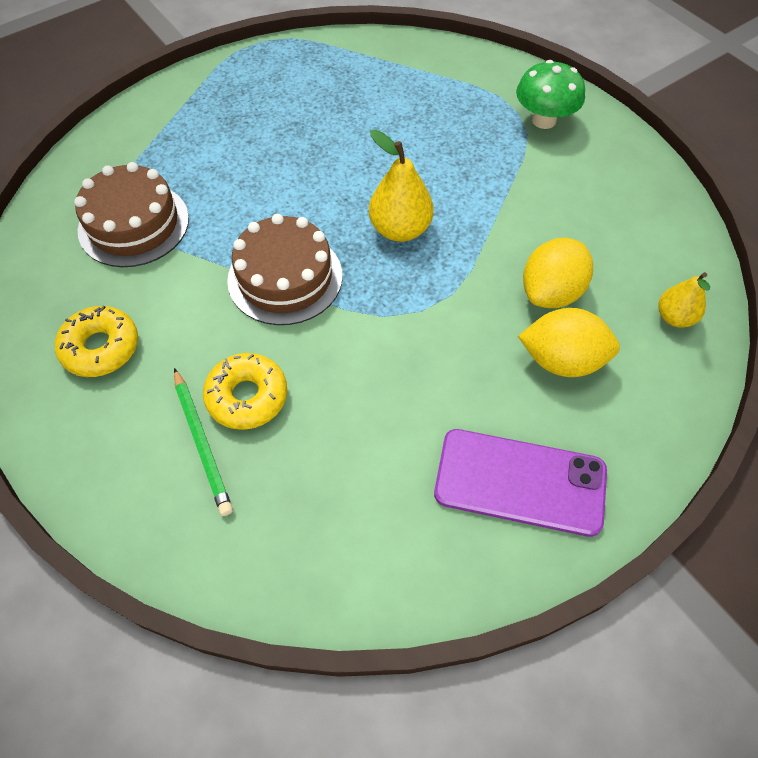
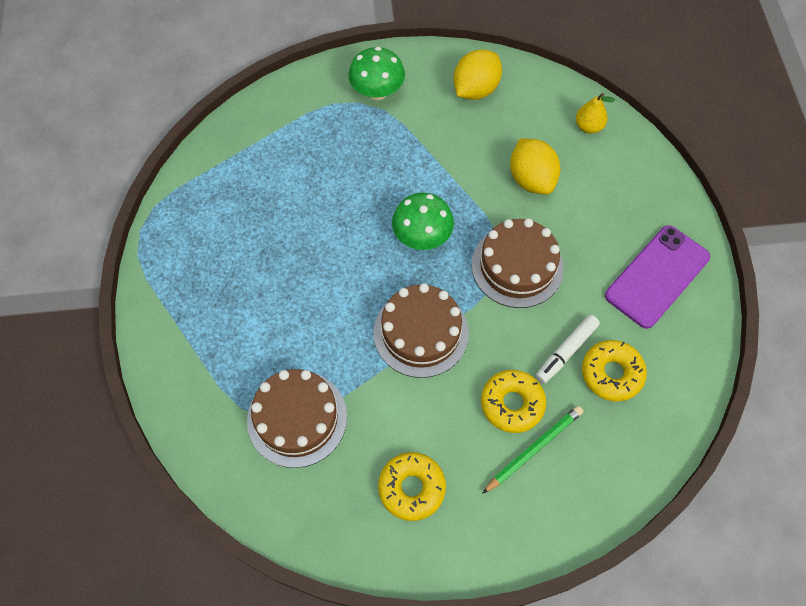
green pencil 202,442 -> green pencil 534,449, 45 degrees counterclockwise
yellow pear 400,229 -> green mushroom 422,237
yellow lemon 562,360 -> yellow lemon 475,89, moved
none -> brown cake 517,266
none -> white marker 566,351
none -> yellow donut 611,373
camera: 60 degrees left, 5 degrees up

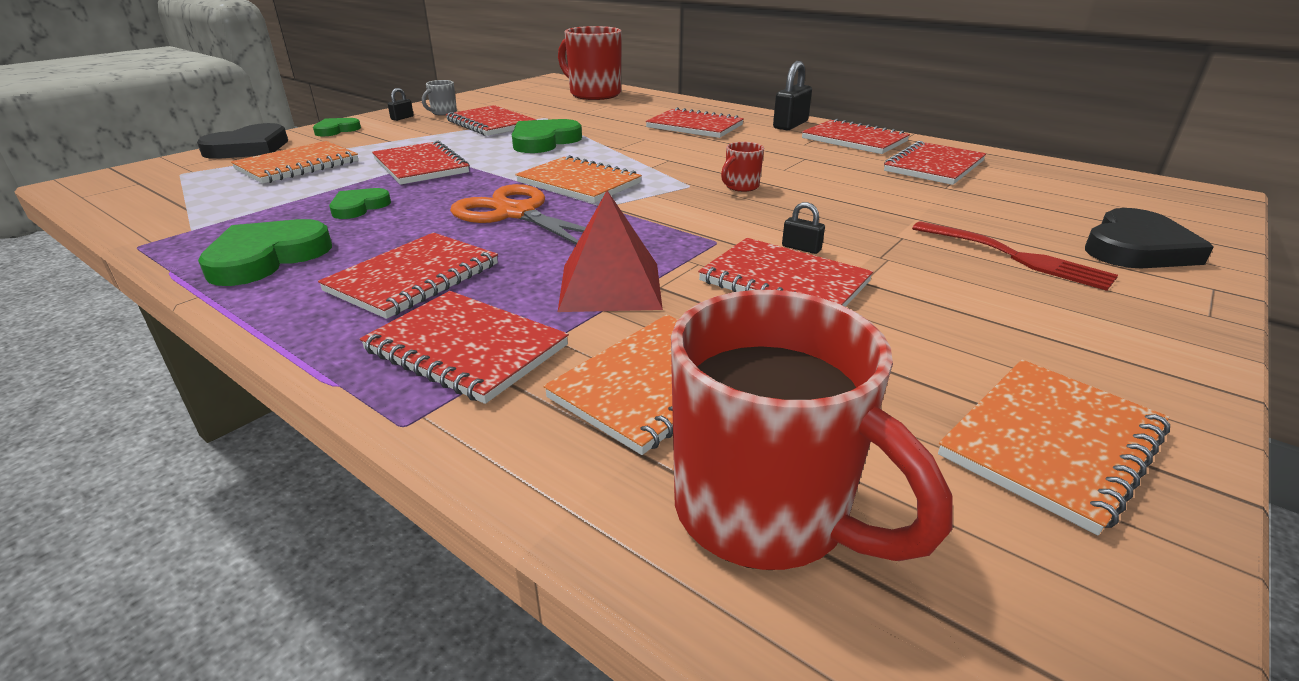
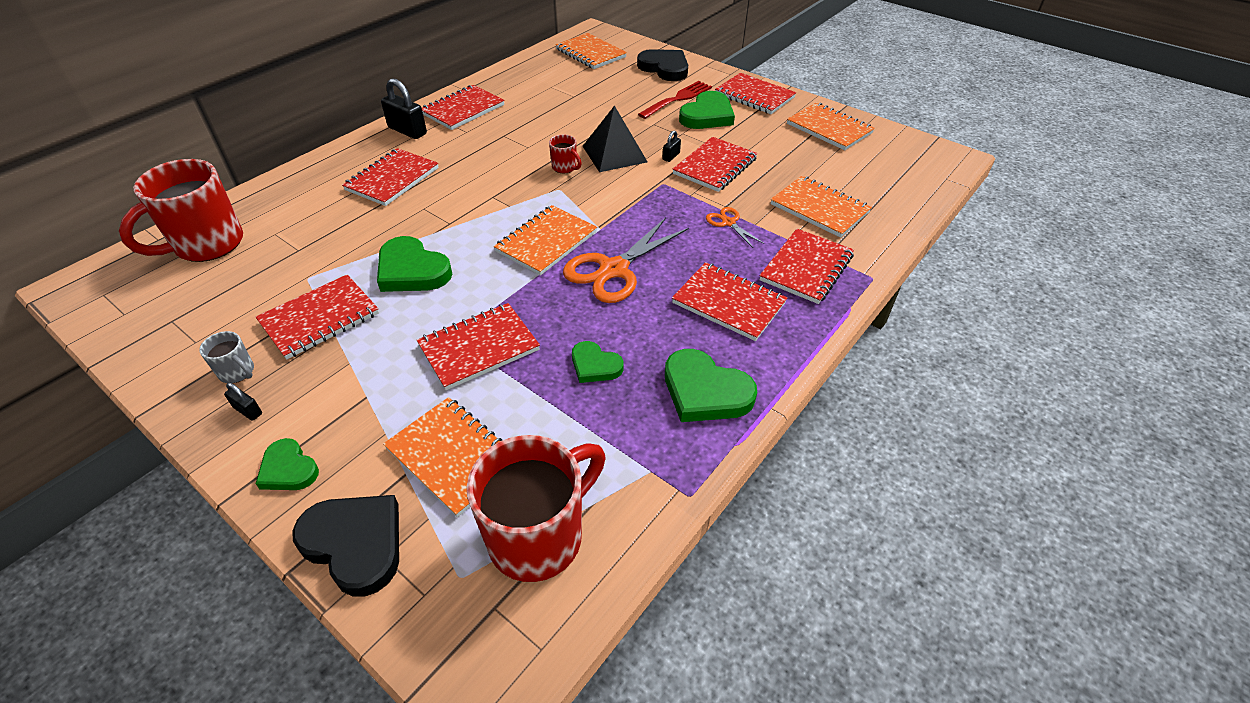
red pyramid 610,286 -> orange scissors 728,223
red mug 766,513 -> red mug 539,536, moved
red notebook 934,166 -> red notebook 754,96, moved
none -> orange notebook 590,53
none -> black pyramid 614,154
none -> green heart 707,115
camera: 90 degrees left, 15 degrees up

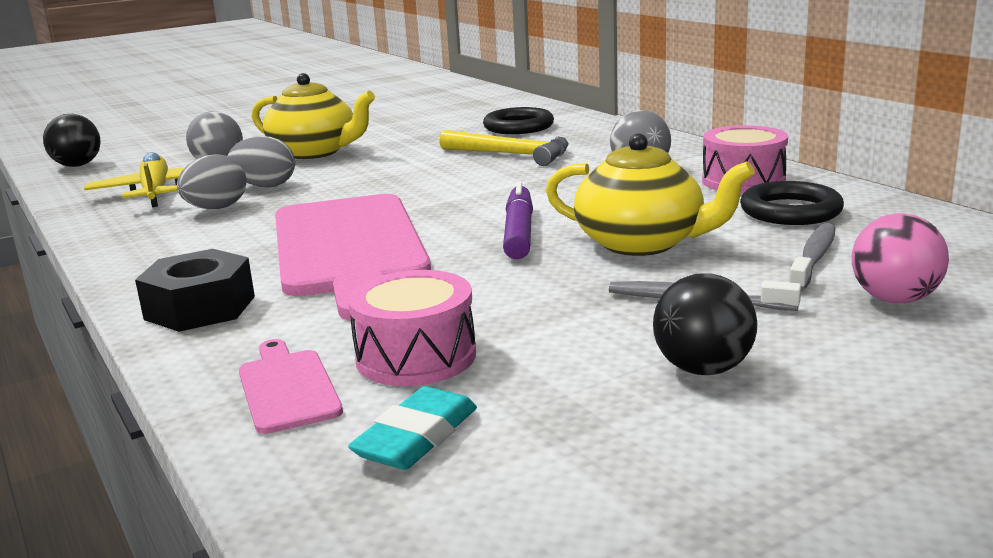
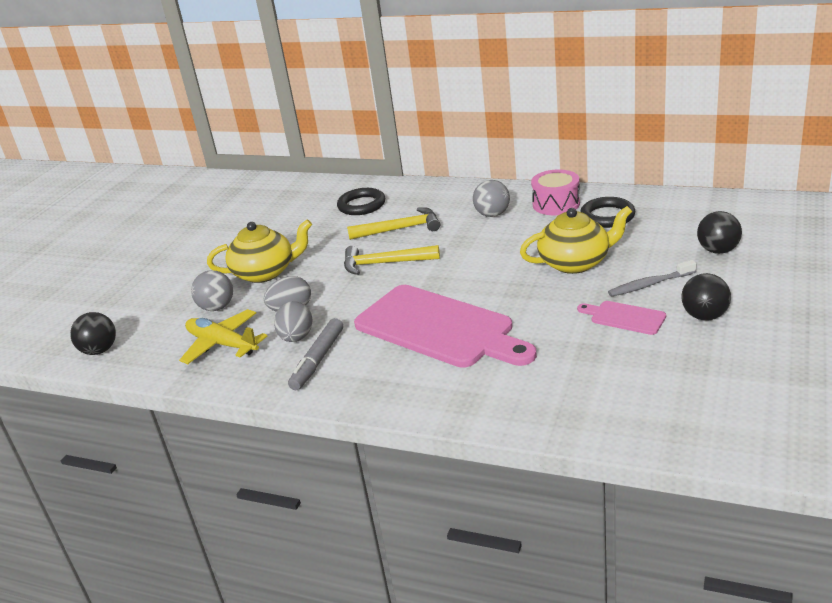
black nut 200,308 -> none
pink cutting board 287,388 -> pink cutting board 624,317, moved
pink drum 416,357 -> none
turquoise eraser 416,437 -> none
purple marker 519,232 -> none
grey toothbrush 813,258 -> none
pink ball 894,299 -> black ball 718,250
none -> grey marker 318,360
none -> yellow hammer 385,263
camera: 35 degrees left, 10 degrees up

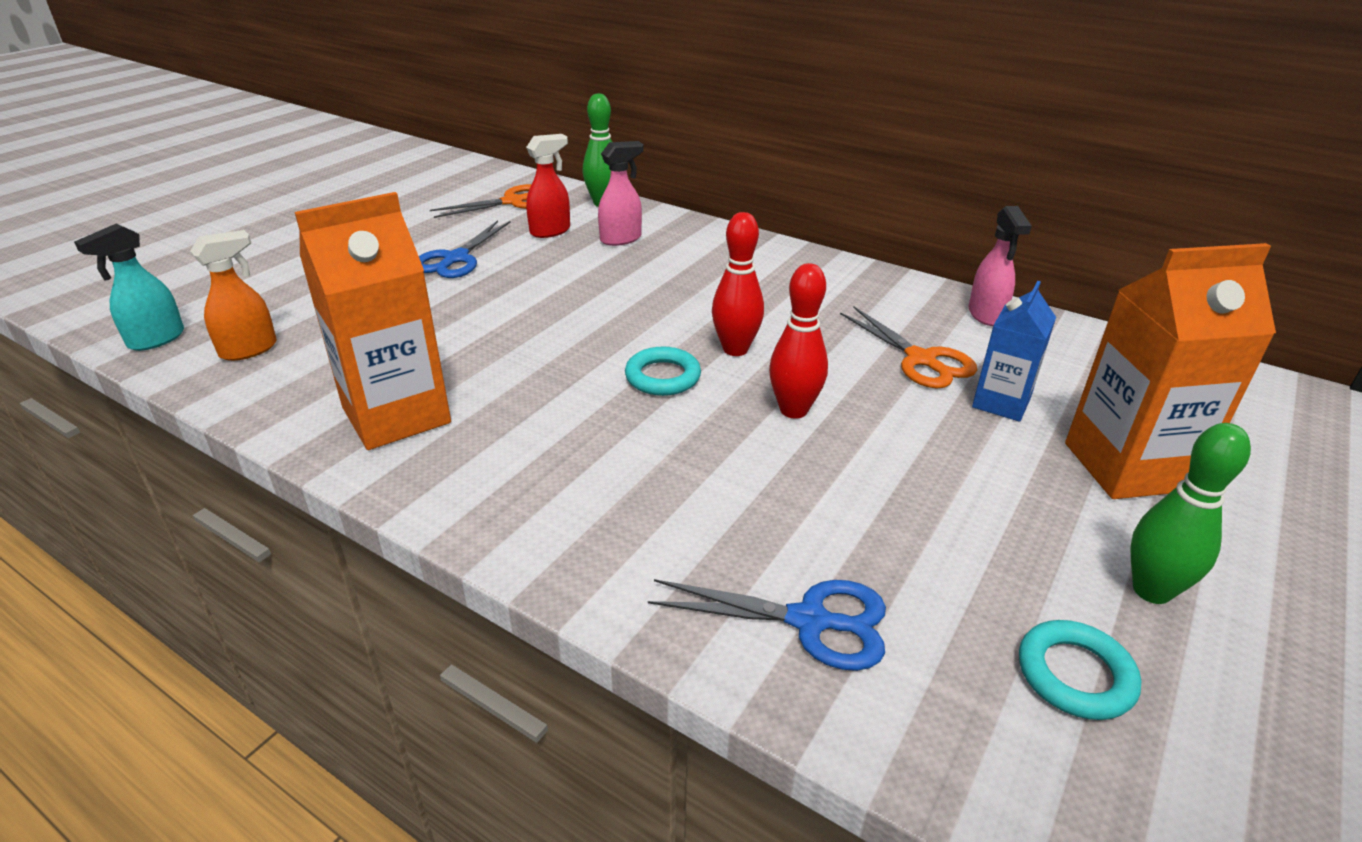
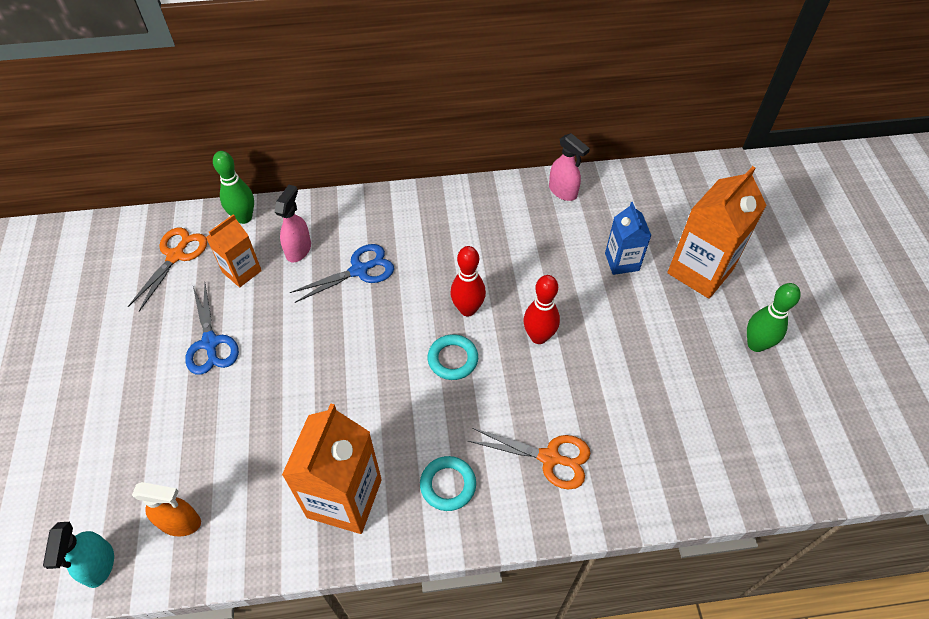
orange spray bottle 249,349 -> orange spray bottle 180,522, 90 degrees clockwise
red spray bottle 550,231 -> orange carton 242,271
blue scissors 809,621 -> blue scissors 359,270, moved
orange scissors 921,360 -> orange scissors 549,458, moved
turquoise ring 1075,675 -> turquoise ring 448,485, moved
camera: 40 degrees left, 20 degrees up

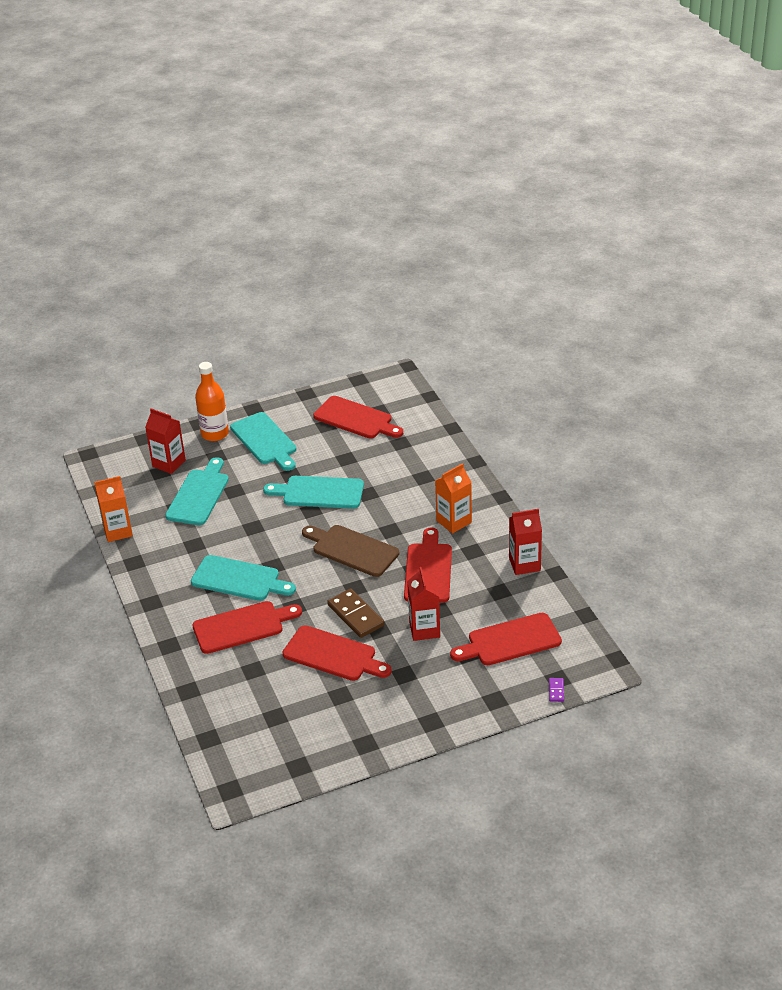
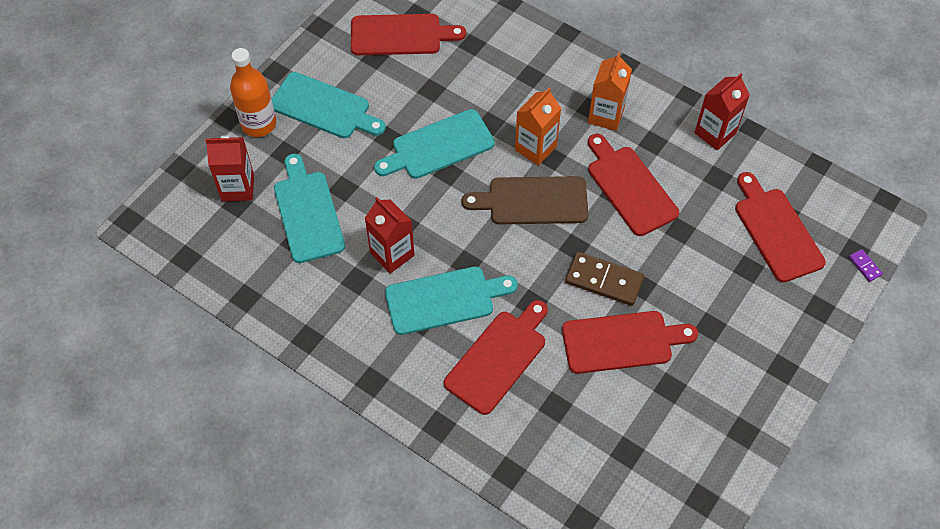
orange carton 118,531 -> orange carton 535,148, moved
red carton 424,629 -> red carton 392,254, moved
red cutting board 510,641 -> red cutting board 776,231, 120 degrees clockwise
camera: 35 degrees left, 20 degrees up

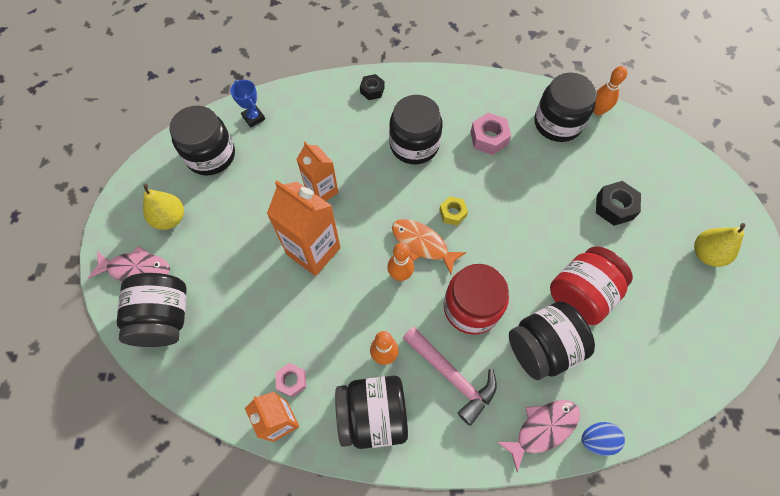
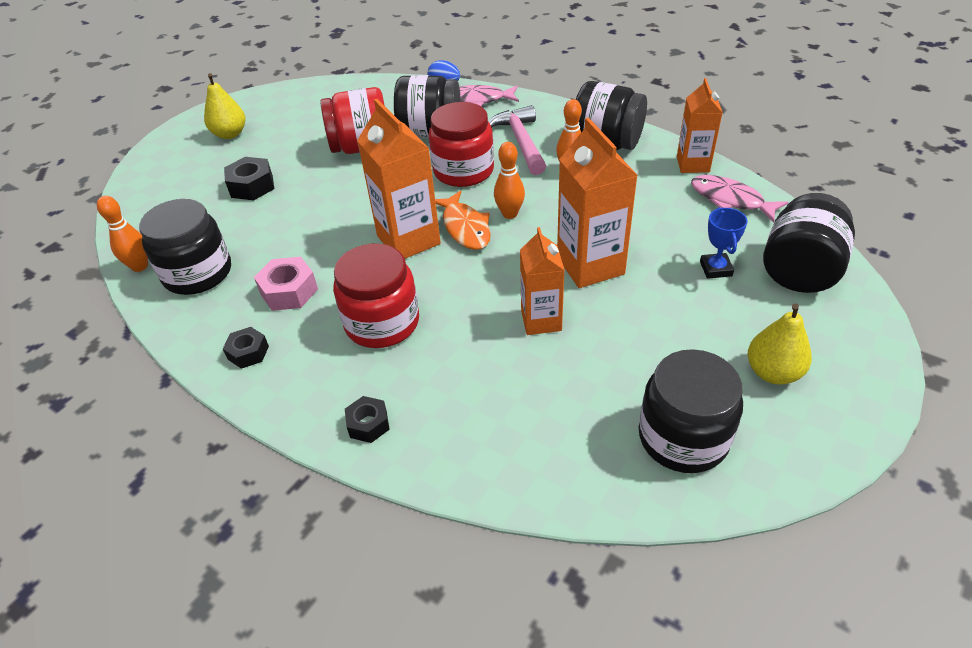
pink fish 136,269 -> pink fish 730,200, moved
blue trophy 253,118 -> blue trophy 715,269, moved
pink nut 292,381 -> none
black jar 414,145 -> red jar 382,323
yellow nut 452,213 -> orange carton 408,240
none -> black nut 248,352
camera: 145 degrees left, 20 degrees down

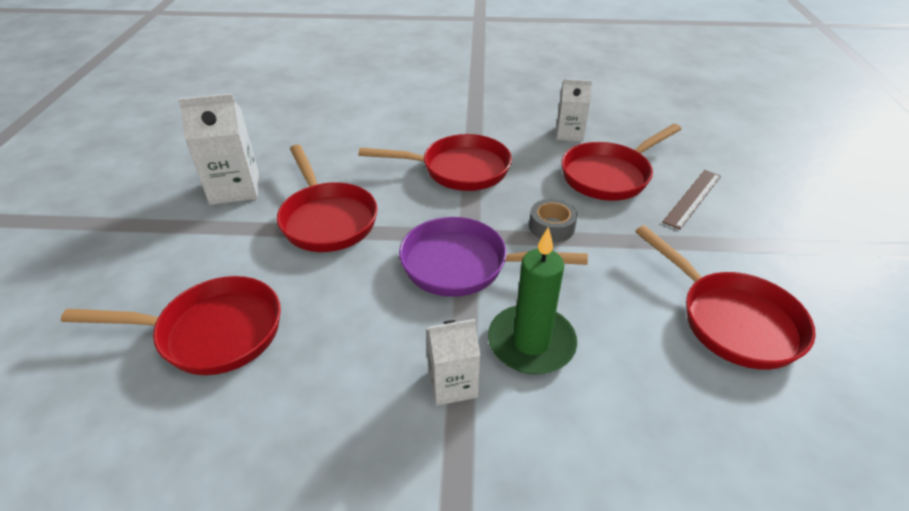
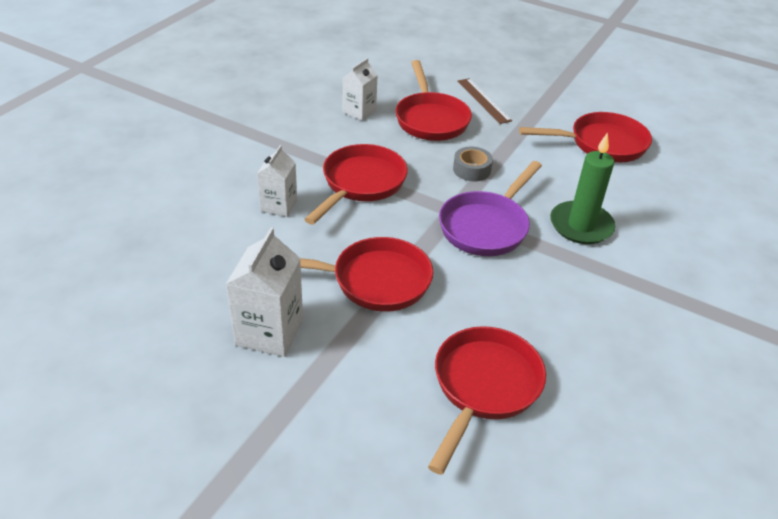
white carton 452,384 -> white carton 279,205, moved
camera: 65 degrees left, 0 degrees up

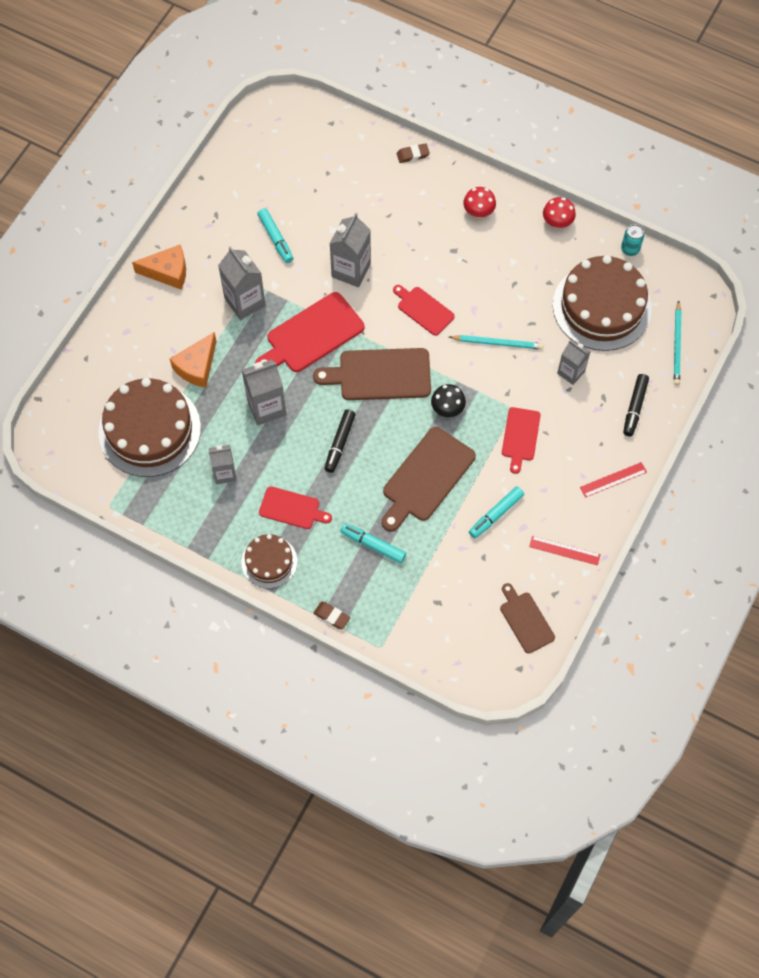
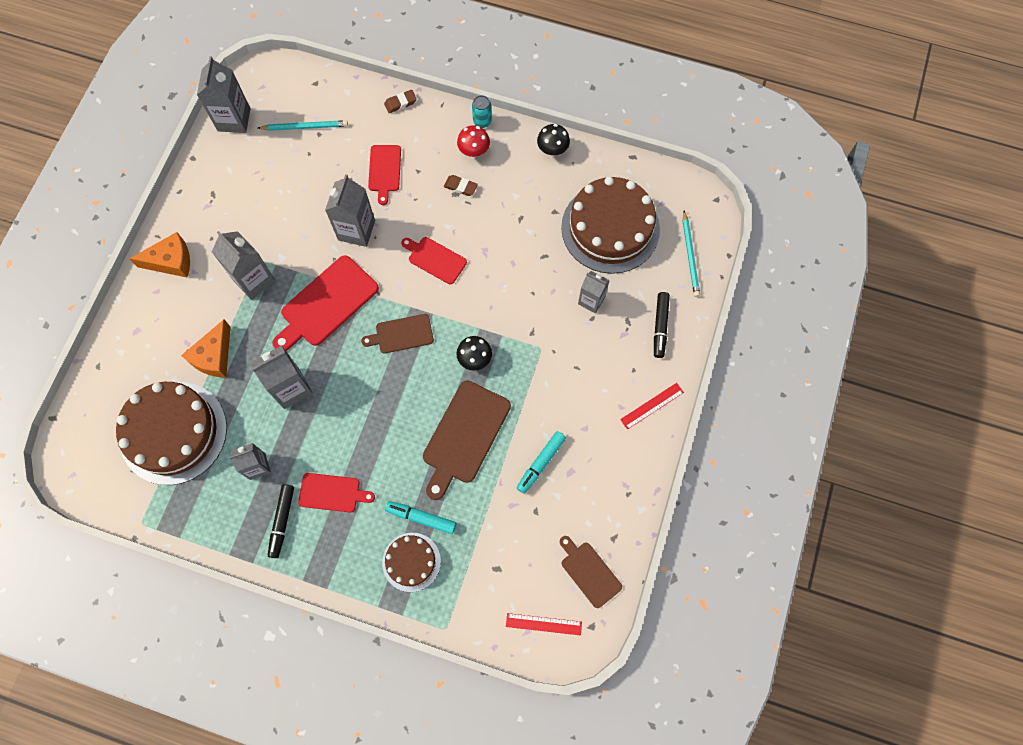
brown cake 269,561 -> brown cake 411,562, moved
turquoise marker 275,238 -> none
brown cutting board 380,374 -> brown cutting board 401,334, x0.60
brown eraser 332,616 -> brown eraser 460,187, moved
black marker 340,443 -> black marker 282,521, moved
turquoise pencil 497,343 -> turquoise pencil 304,127, moved
red cutting board 520,436 -> red cutting board 384,170, moved
red ruler 564,550 -> red ruler 543,624, moved
red mushroom 557,222 -> black mushroom 552,149
turquoise can 630,249 -> turquoise can 482,121, moved
none -> grey carton 234,119
camera: 10 degrees left, 5 degrees up

